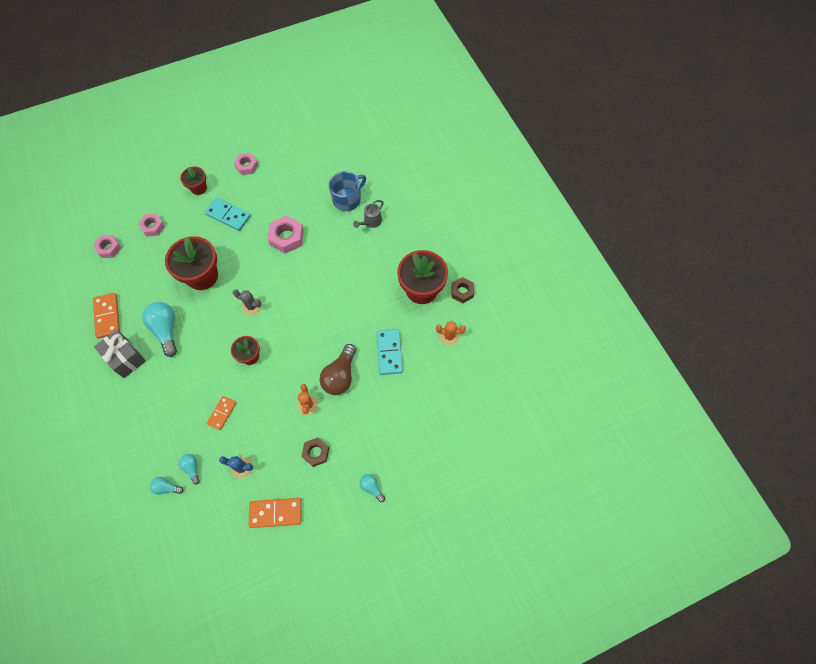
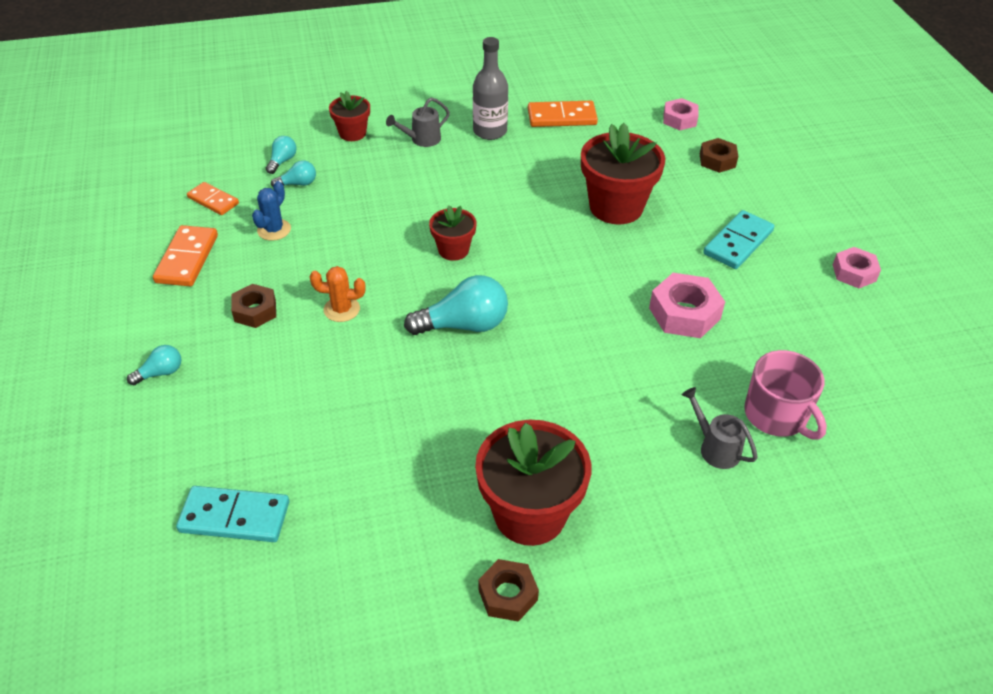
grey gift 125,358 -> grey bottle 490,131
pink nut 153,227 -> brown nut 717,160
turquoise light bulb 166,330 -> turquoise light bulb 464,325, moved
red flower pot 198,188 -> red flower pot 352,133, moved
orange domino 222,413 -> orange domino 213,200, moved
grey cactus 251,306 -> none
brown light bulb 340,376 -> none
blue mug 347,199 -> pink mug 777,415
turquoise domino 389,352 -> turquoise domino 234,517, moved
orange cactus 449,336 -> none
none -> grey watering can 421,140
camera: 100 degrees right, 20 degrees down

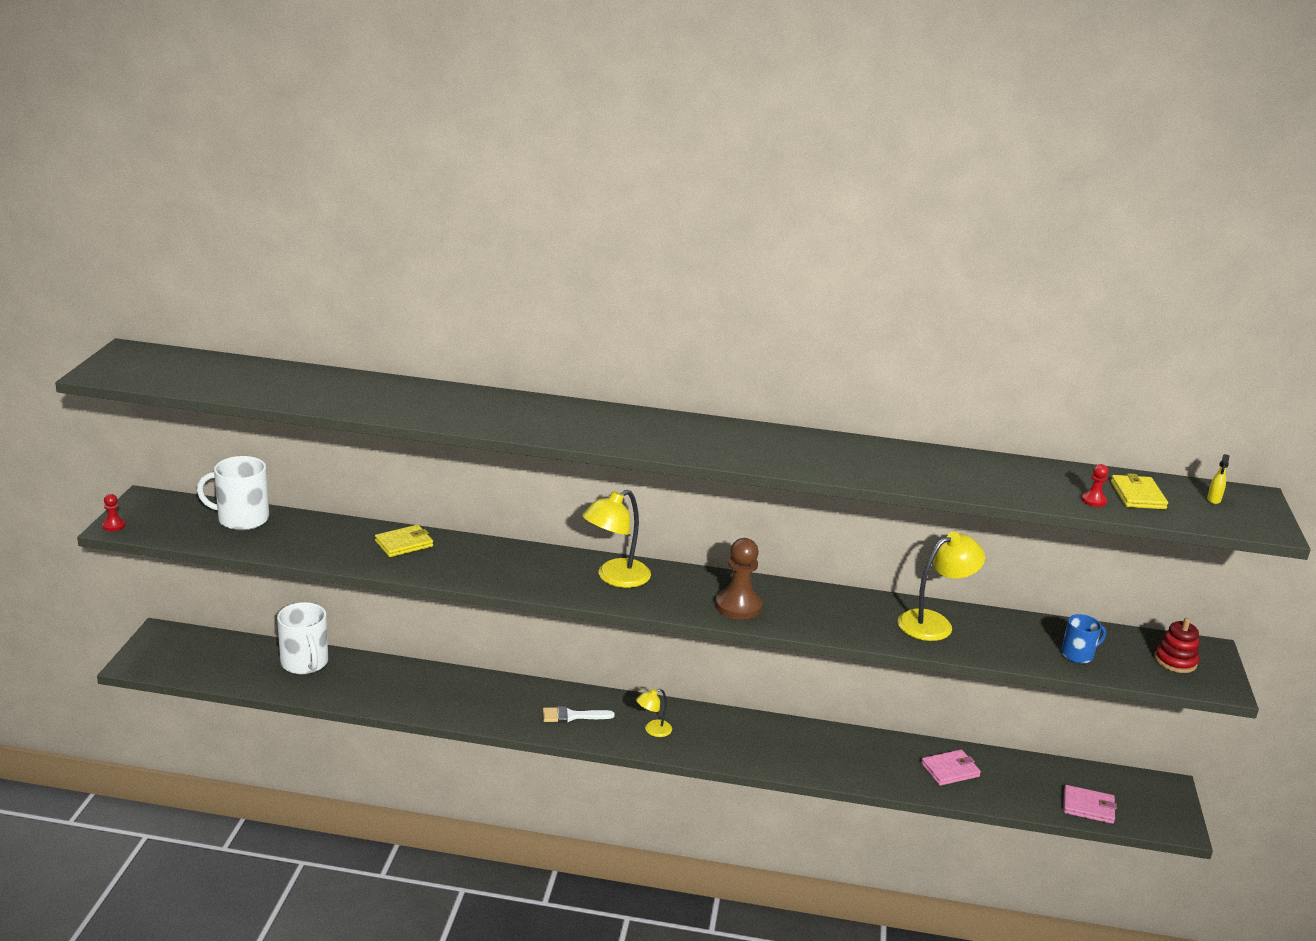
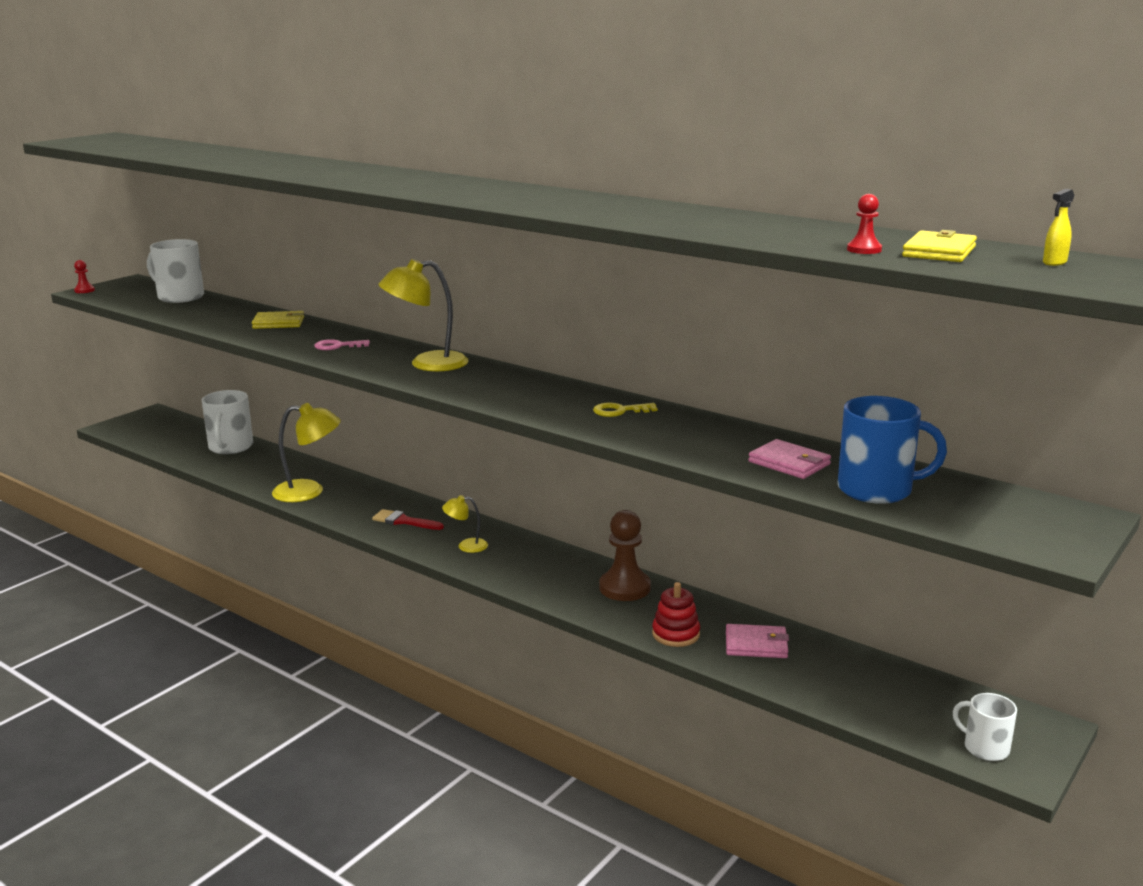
white brush 572,716 -> red brush 404,521
brown pawn 738,606 -> brown pawn 624,588, moved
yellow lamp 934,623 -> yellow lamp 309,492, moved
blue mug 1078,655 -> blue mug 877,490, x1.67
pink wallet 1088,807 -> pink wallet 789,463, moved
red stacking toy 1175,661 -> red stacking toy 676,634, moved
none -> pink key 337,346
none -> yellow key 619,411
none -> white mug 985,748
camera: 30 degrees right, 5 degrees down

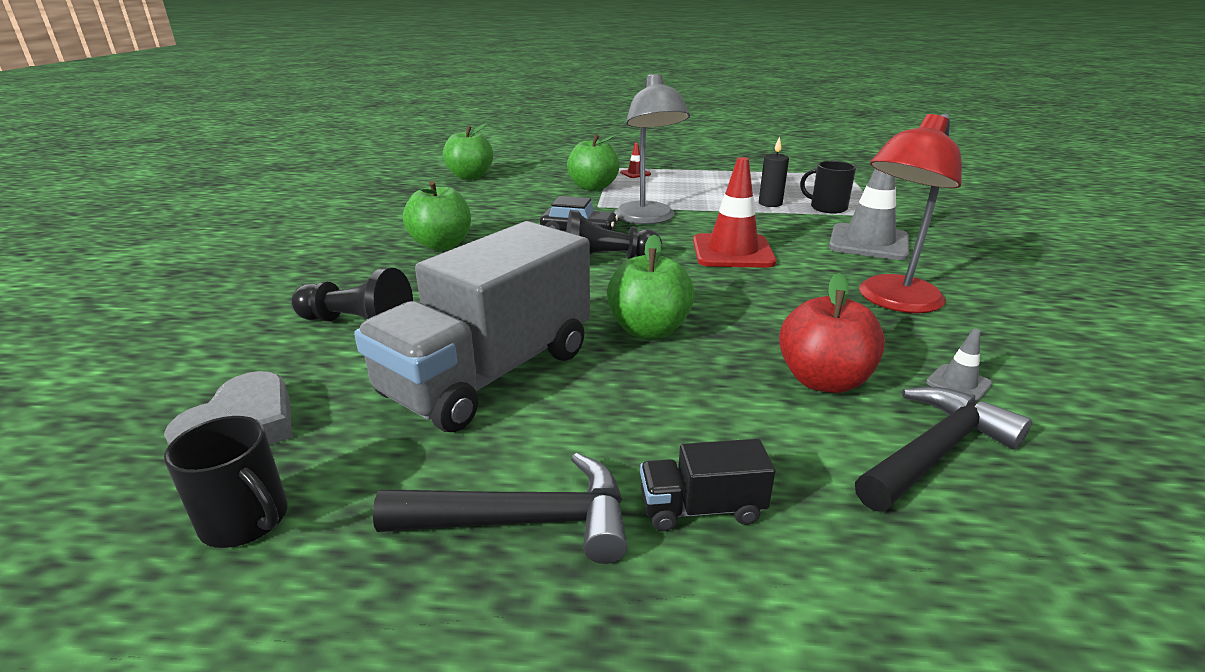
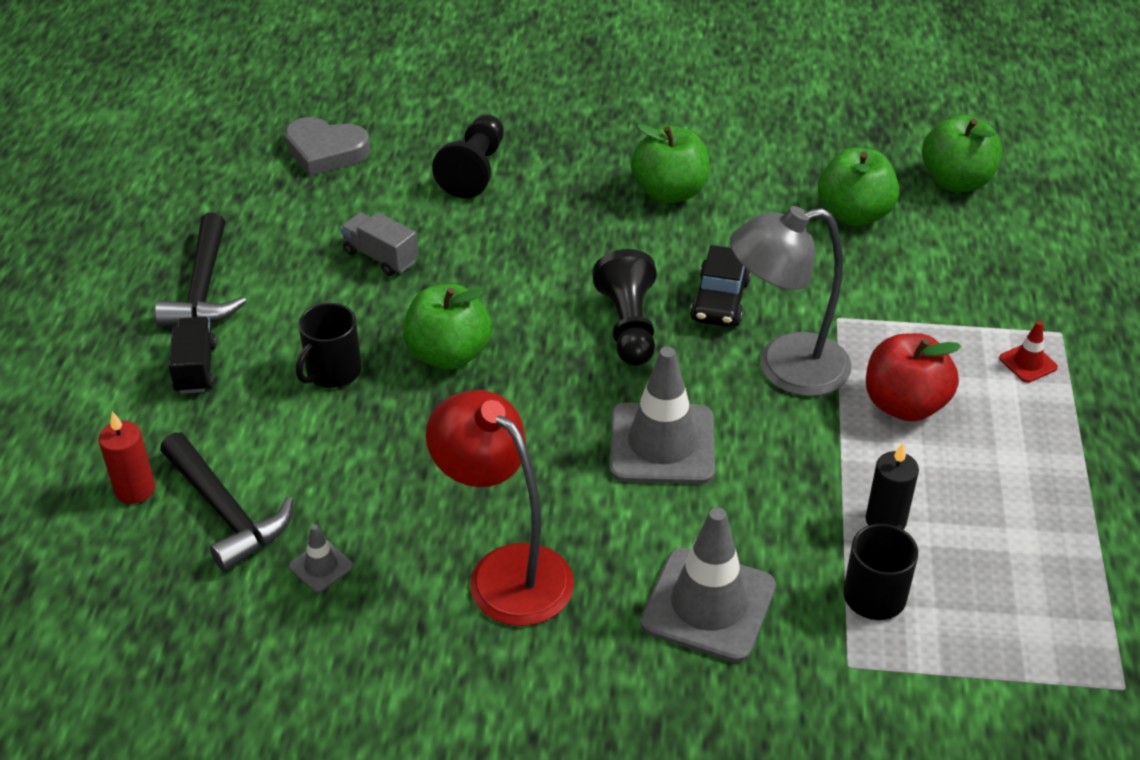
black mug 246,520 -> black mug 332,371, moved
grey truck 489,373 -> grey truck 380,257, x0.41
green apple 593,187 -> green apple 854,214, moved
red traffic cone 732,252 -> grey traffic cone 662,444
red apple 823,380 -> red apple 904,405, moved
none -> red candle 135,489
camera: 90 degrees right, 15 degrees up

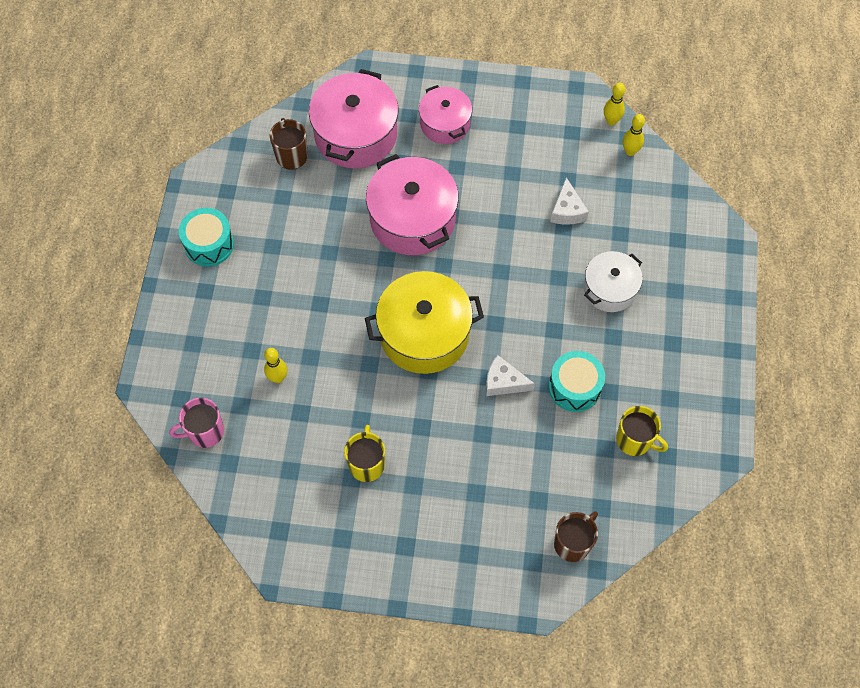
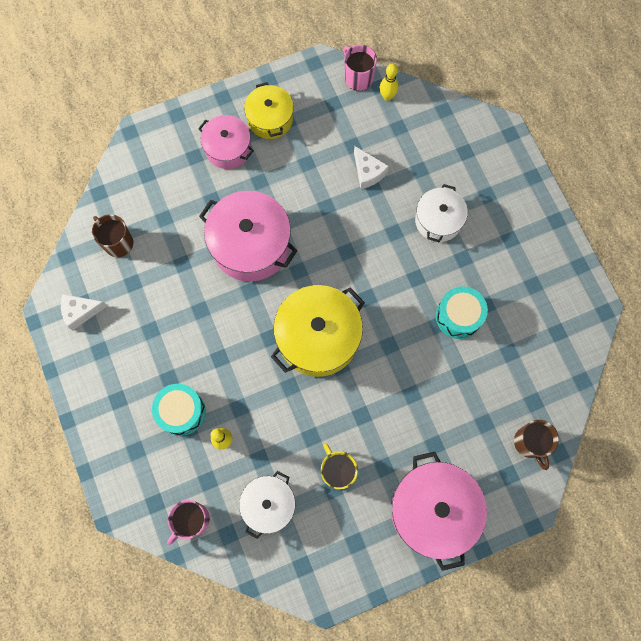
turquoise drum 209,244 -> turquoise drum 181,411, moved
pink pot 356,134 -> pink pot 433,510, moved
white cheese 503,382 -> white cheese 81,312, moved
brown mug 572,543 -> brown mug 529,443, 150 degrees clockwise
yellow bowling pin 611,121 -> pink mug 358,78
yellow mug 634,440 -> none
none -> white pot 268,504
none -> yellow pot 270,119
camera: 30 degrees left, 10 degrees up

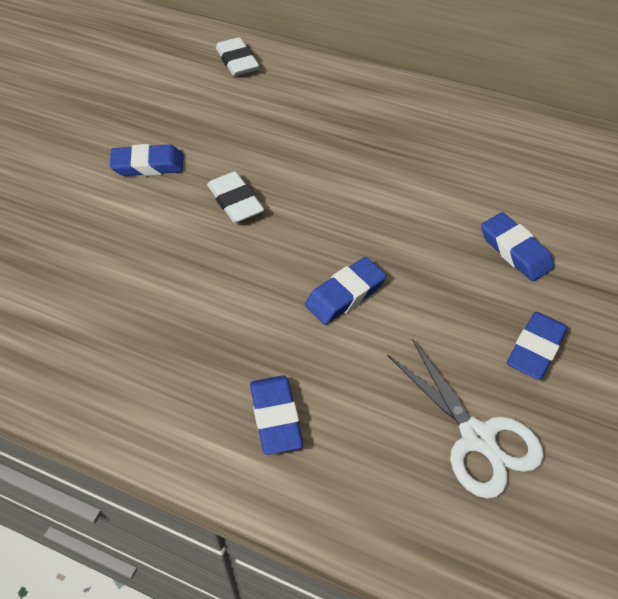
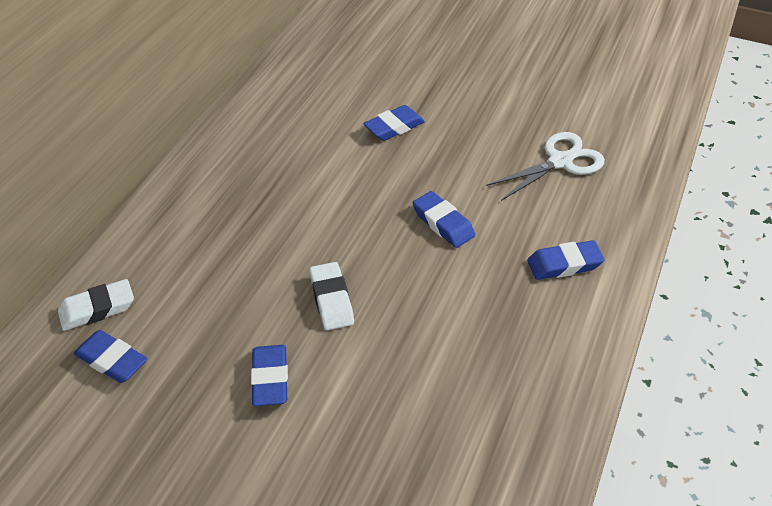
white eraser 235,202 -> white eraser 331,300, 75 degrees counterclockwise
blue eraser 535,349 -> blue eraser 111,360, moved
camera: 90 degrees left, 5 degrees down

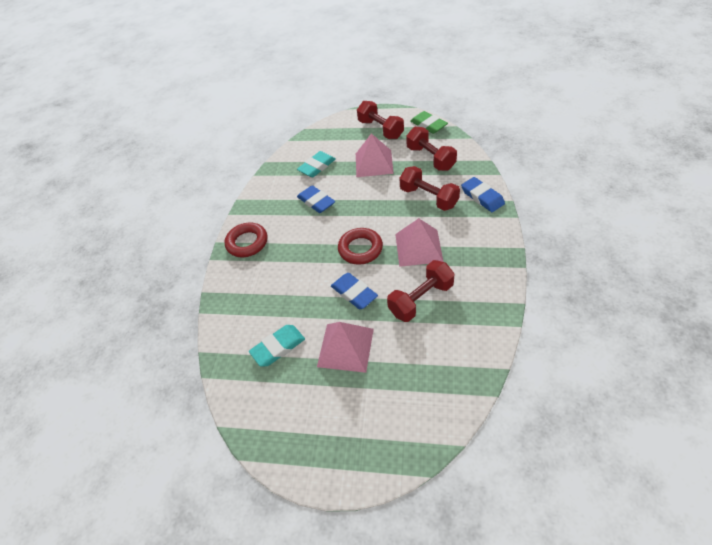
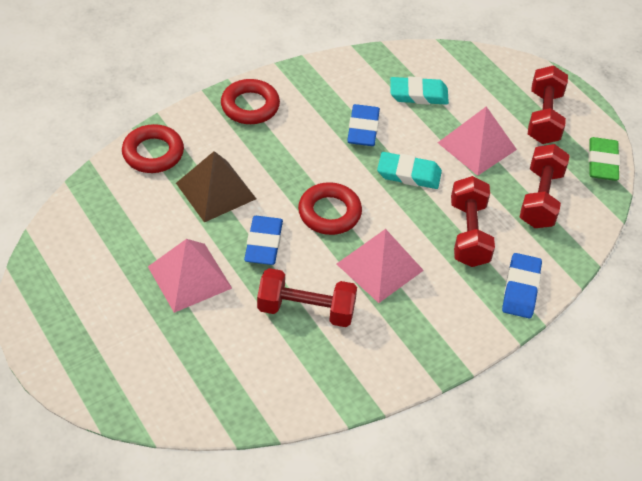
turquoise eraser 278,347 -> turquoise eraser 409,174, moved
none -> red ring 153,153
none -> brown pyramid 216,191
camera: 40 degrees right, 0 degrees up

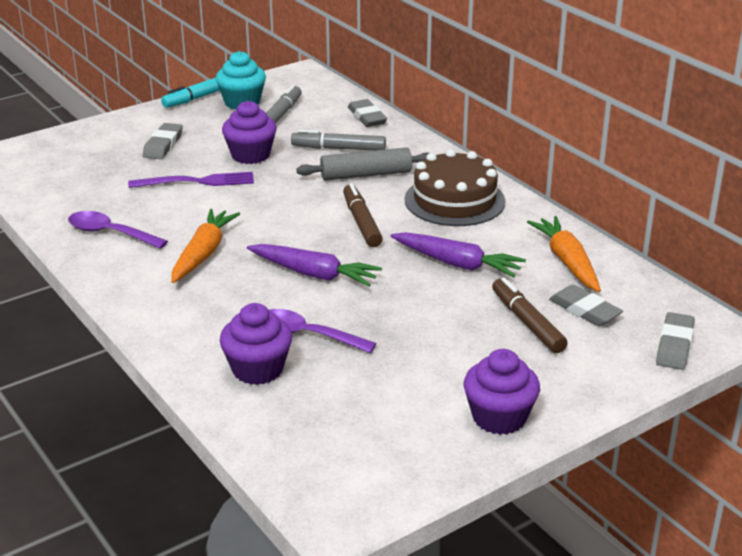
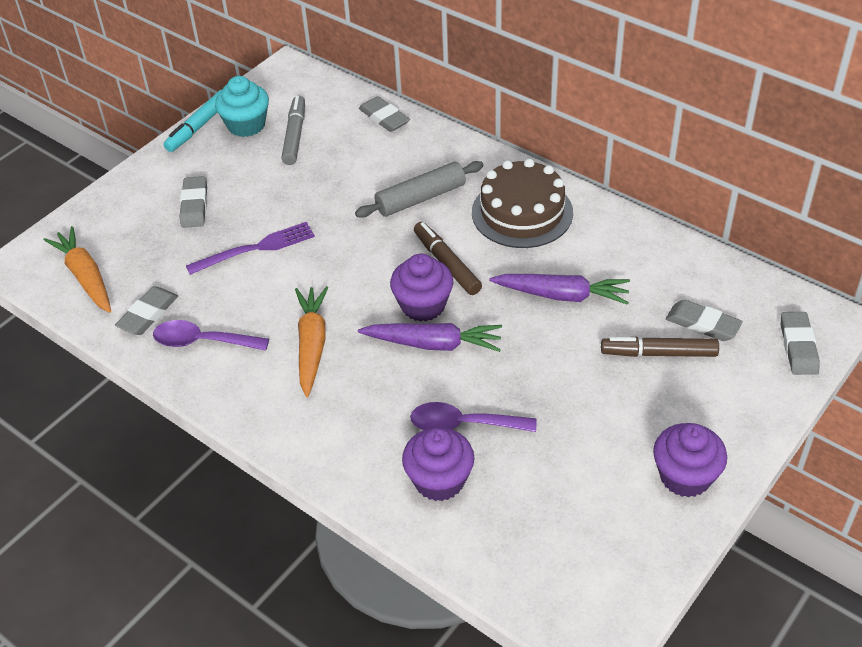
purple cupcake 250,155 -> purple cupcake 423,305, moved
grey marker 338,148 -> none
brown marker 527,322 -> brown marker 658,353, 45 degrees counterclockwise
orange carrot 567,262 -> orange carrot 85,276, moved
none -> grey eraser 148,314
camera: 15 degrees left, 15 degrees up

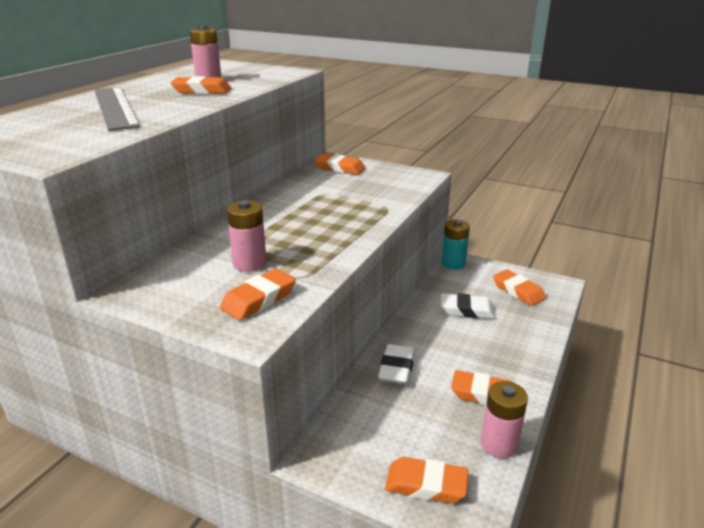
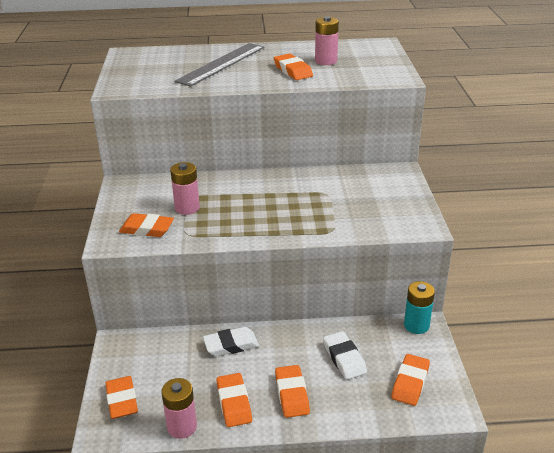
orange eraser 340,168 -> orange eraser 292,394, moved
camera: 60 degrees right, 5 degrees up

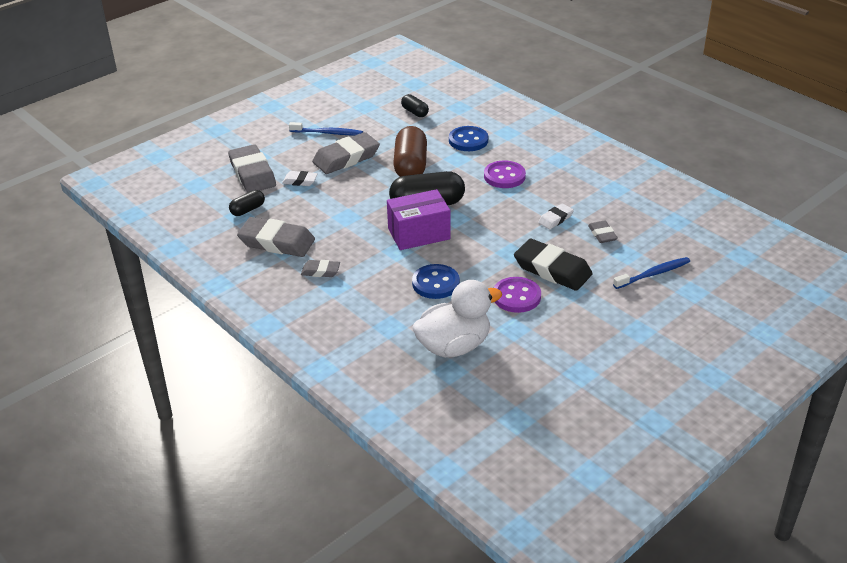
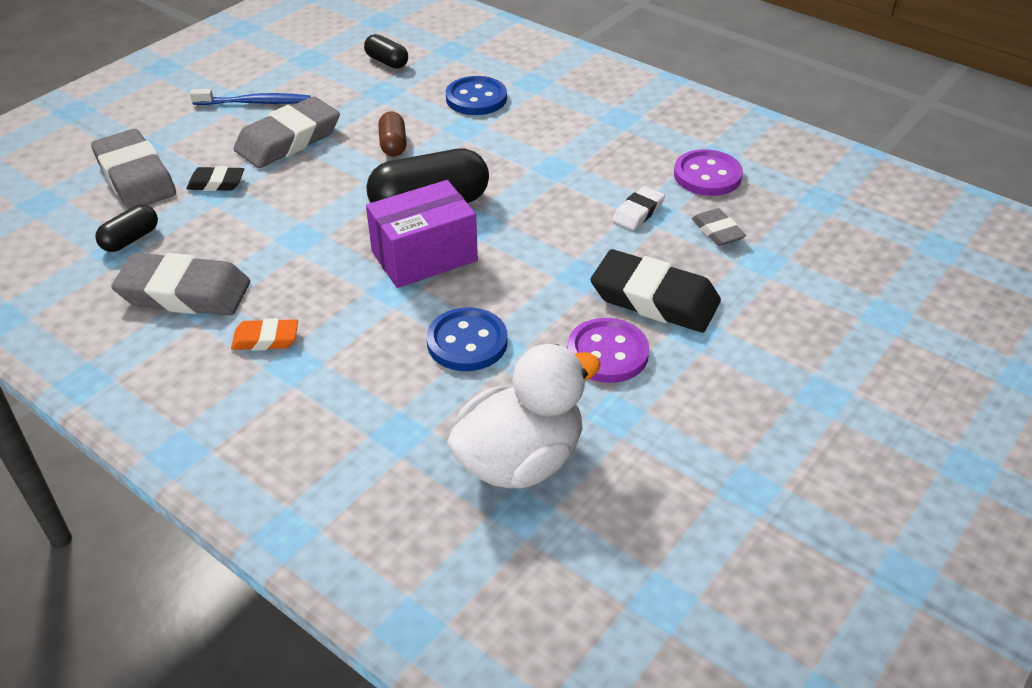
white eraser 300,181 -> black eraser 216,183
grey eraser 320,271 -> orange eraser 265,339
brown capsule 410,166 -> brown capsule 393,145, x0.52
purple button 504,176 -> purple button 707,175, moved
blue toothbrush 653,274 -> none
camera: 10 degrees left, 5 degrees up

